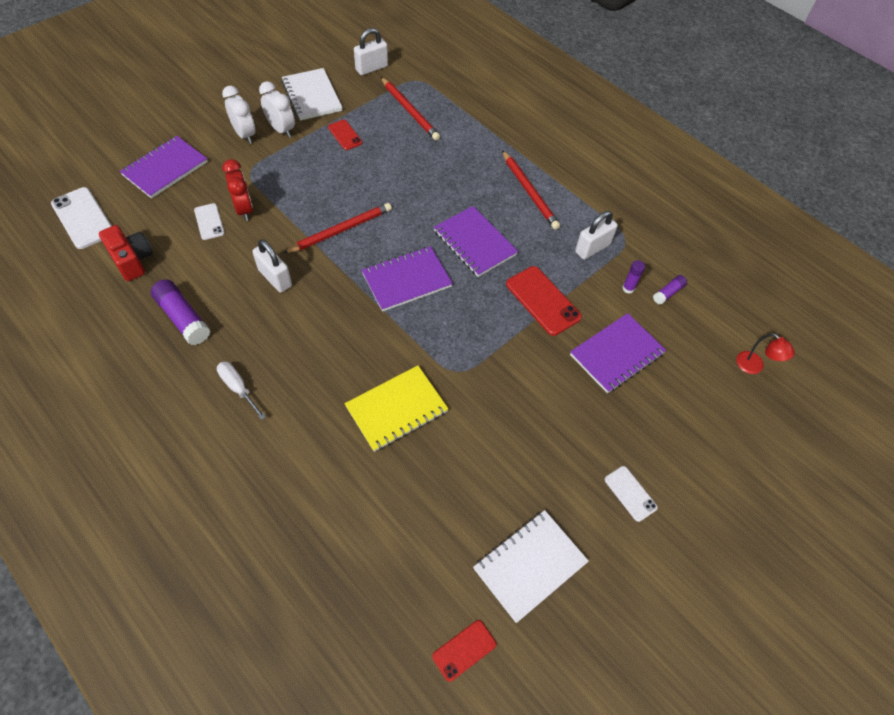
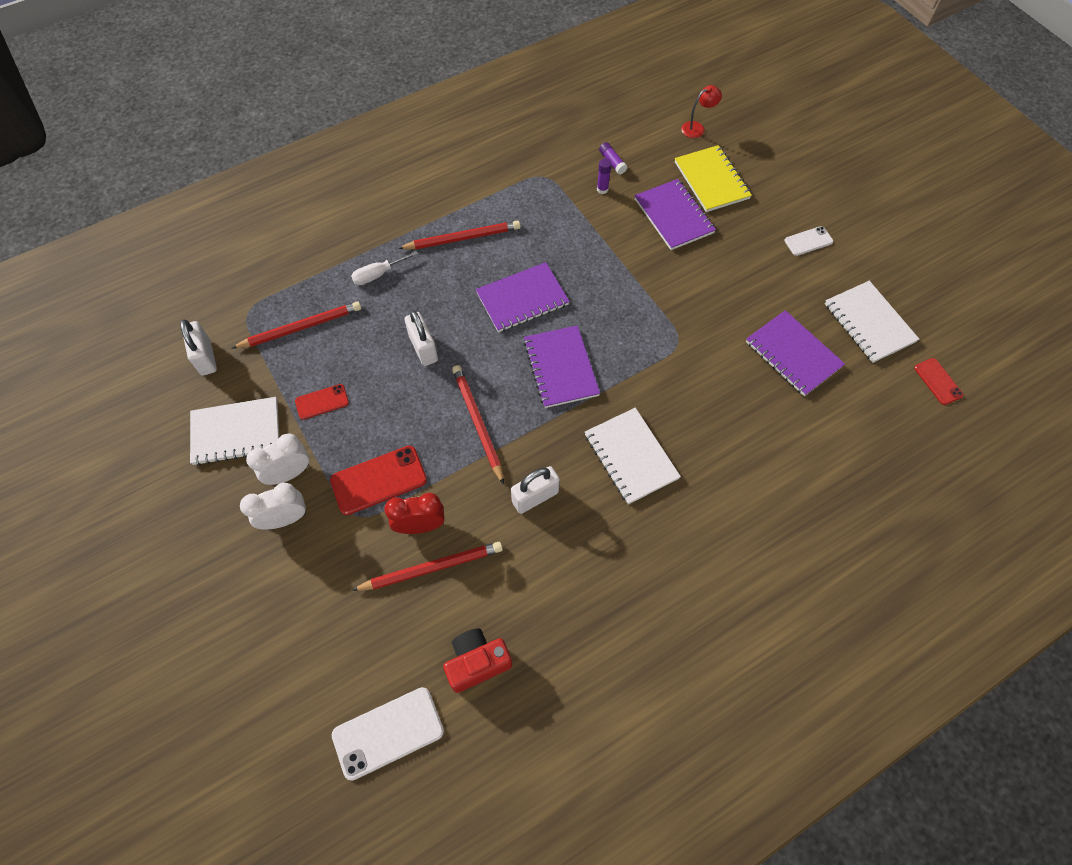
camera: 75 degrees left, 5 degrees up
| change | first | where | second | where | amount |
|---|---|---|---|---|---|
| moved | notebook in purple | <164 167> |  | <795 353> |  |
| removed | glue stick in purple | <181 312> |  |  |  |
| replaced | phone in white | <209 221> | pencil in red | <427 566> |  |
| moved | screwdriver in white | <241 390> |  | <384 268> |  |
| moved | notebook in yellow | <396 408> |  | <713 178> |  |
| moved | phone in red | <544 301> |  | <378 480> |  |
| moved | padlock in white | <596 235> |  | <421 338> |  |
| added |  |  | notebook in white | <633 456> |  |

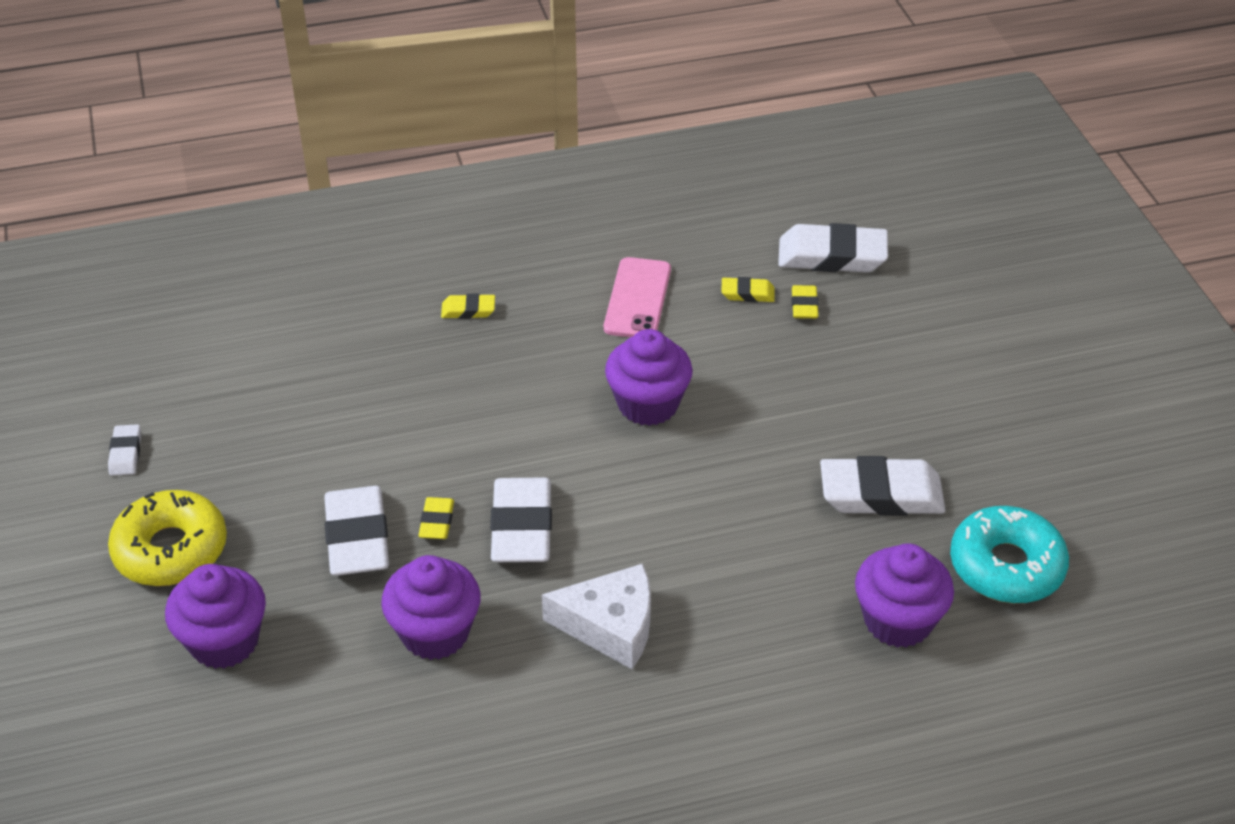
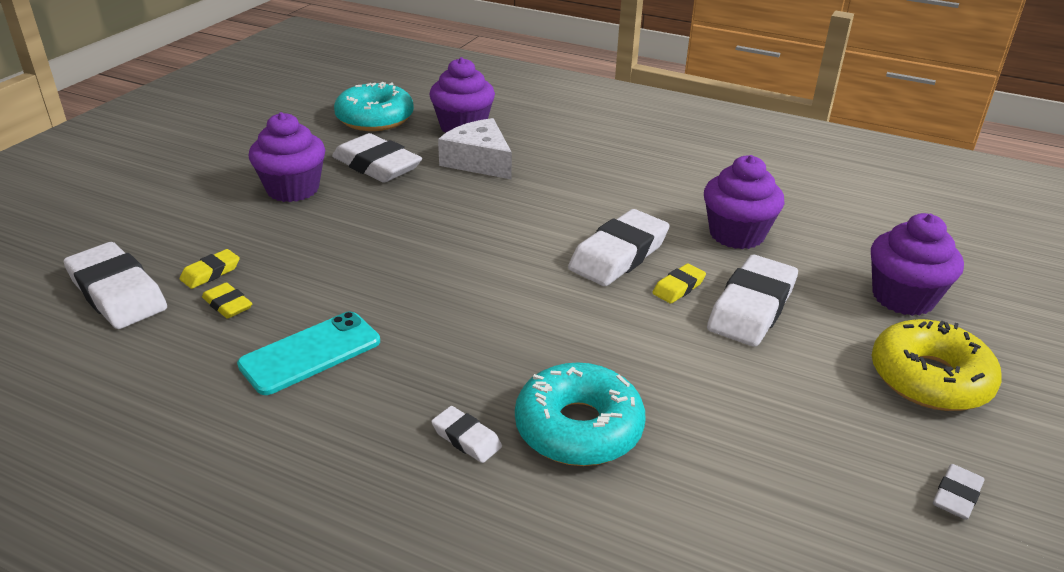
camera: 140 degrees left, 10 degrees down
| change | first | where | second | where | amount |
|---|---|---|---|---|---|
| recoloured | eraser in yellow | <468 306> | eraser in white | <466 434> |  |
| moved | cheese in white | <596 616> |  | <475 149> |  |
| recoloured | phone in pink | <637 297> | phone in turquoise | <308 353> |  |
| moved | cupcake in purple | <649 377> |  | <287 157> |  |
| added |  |  | donut in turquoise | <580 414> |  |

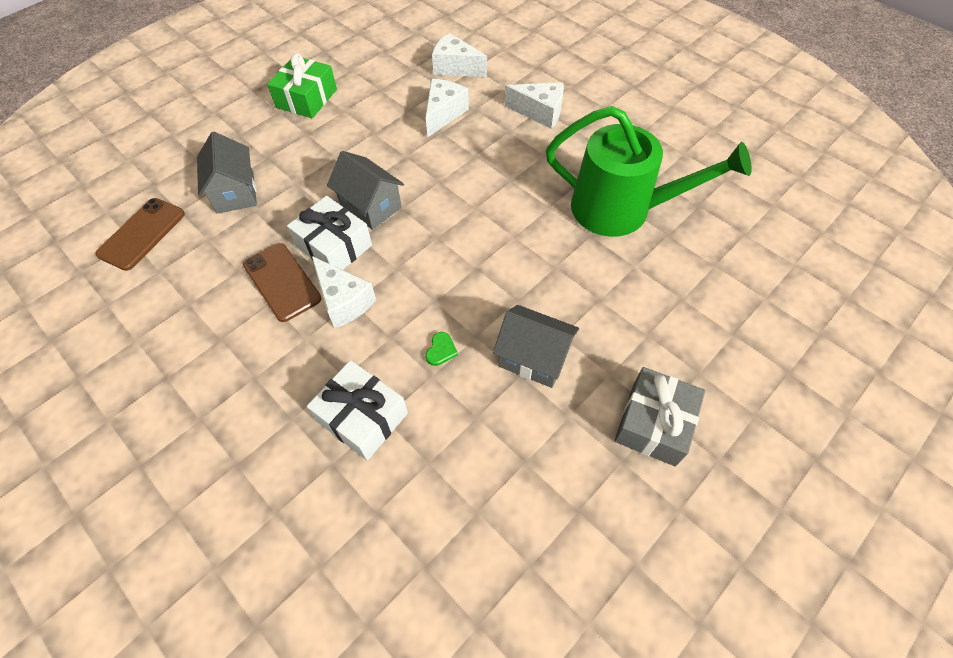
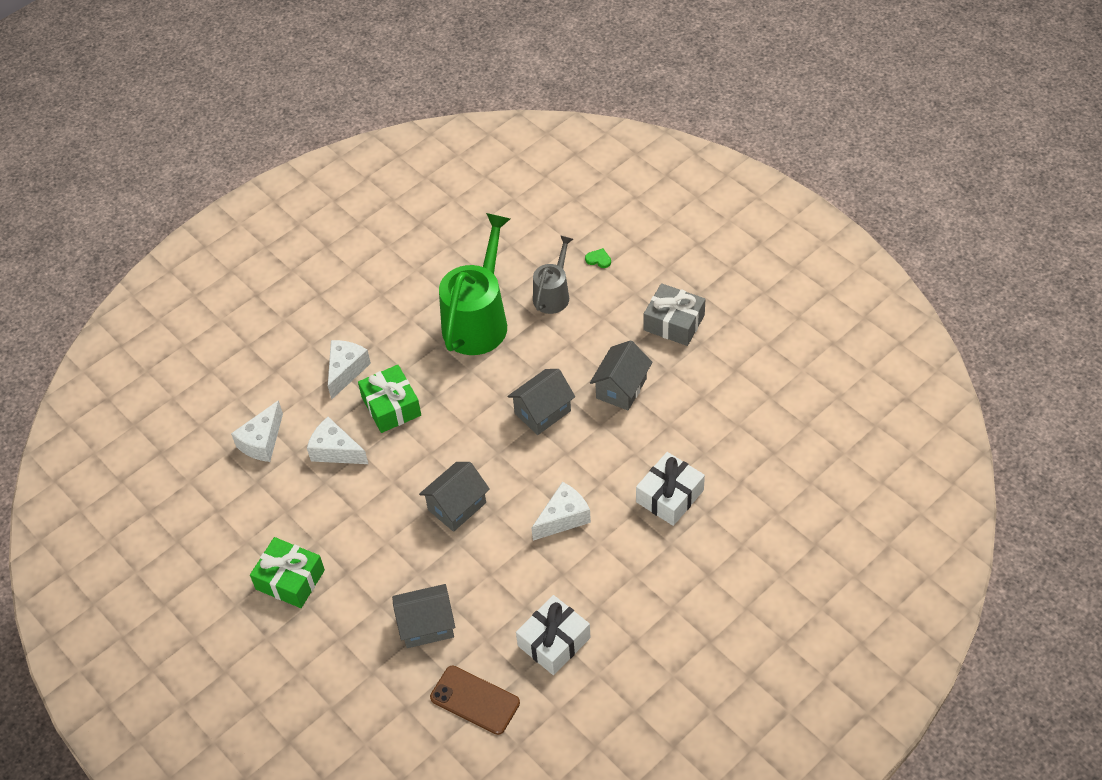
camera: 85 degrees left, 5 degrees down
| change | first | where | second | where | amount |
|---|---|---|---|---|---|
| removed | phone in brown | <282 282> |  |  |  |
| moved | gift in white | <329 233> |  | <553 635> |  |
| moved | heart in green | <441 349> |  | <598 258> |  |
| added |  |  | gift in green | <389 399> |  |
| added |  |  | house in grey | <541 402> |  |
| added |  |  | watering can in grey | <553 274> |  |

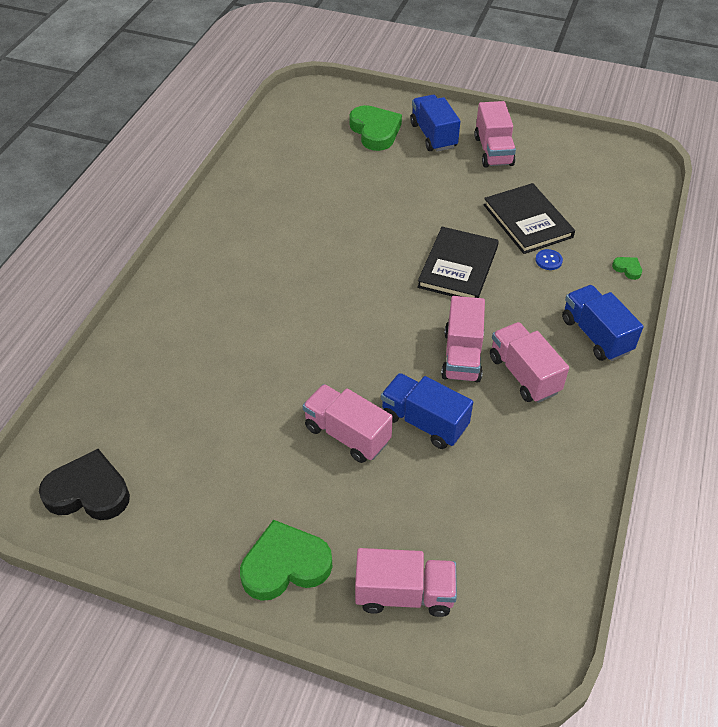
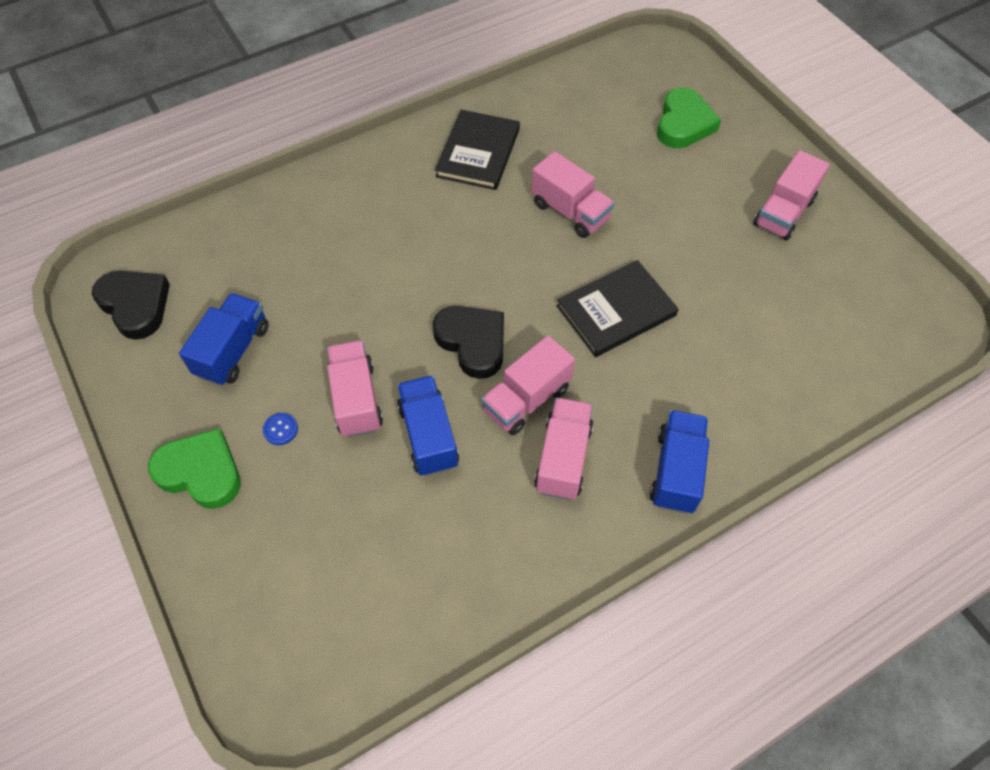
camera: 40 degrees right, 10 degrees up
| change | first | where | second | where | amount |
|---|---|---|---|---|---|
| moved | truck in pink | <406 582> |  | <572 194> |  |
| moved | truck in blue | <435 123> |  | <224 339> |  |
| moved | book in black | <529 218> |  | <477 150> |  |
| moved | button in blue | <549 259> |  | <280 429> |  |
| removed | heart in green | <627 268> |  |  |  |
| added |  |  | heart in black | <468 342> |  |

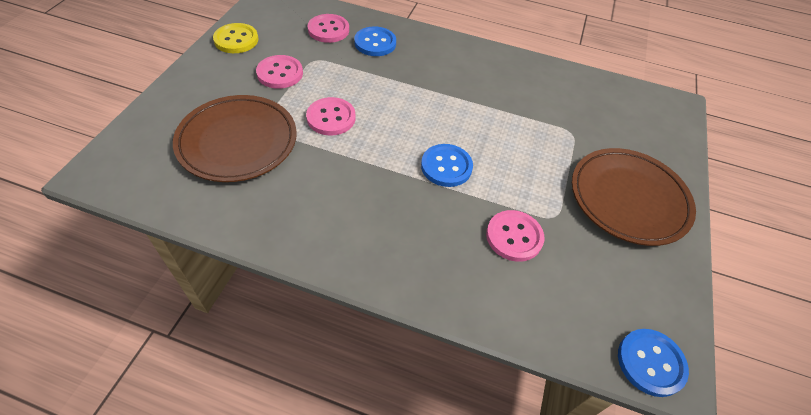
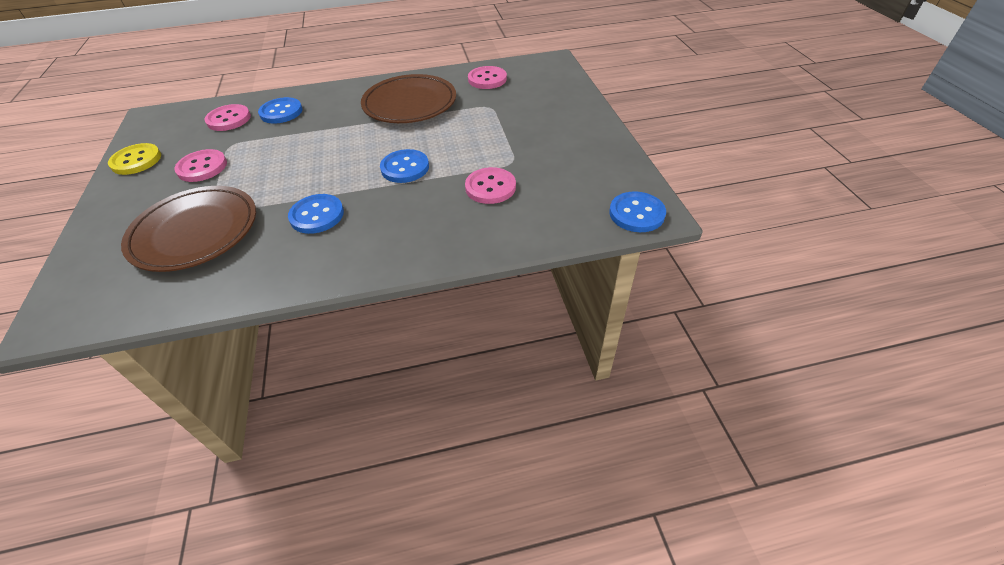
camera: 25 degrees left, 5 degrees down
| change | first | where | second | where | amount |
|---|---|---|---|---|---|
| moved | button in pink | <331 116> |  | <487 77> |  |
| moved | plate in brown | <634 197> |  | <408 98> |  |
| added |  |  | button in blue | <316 214> |  |

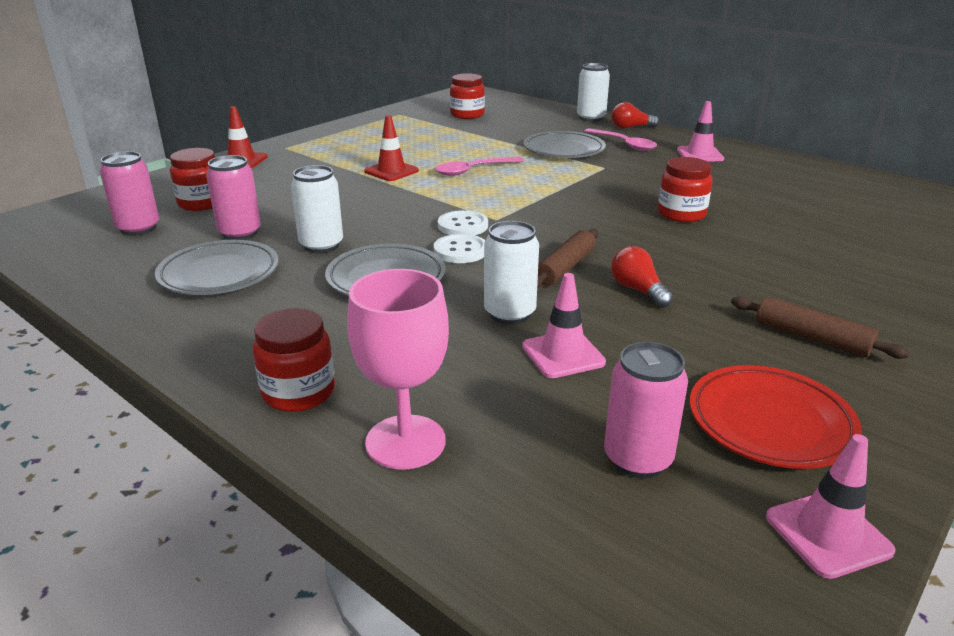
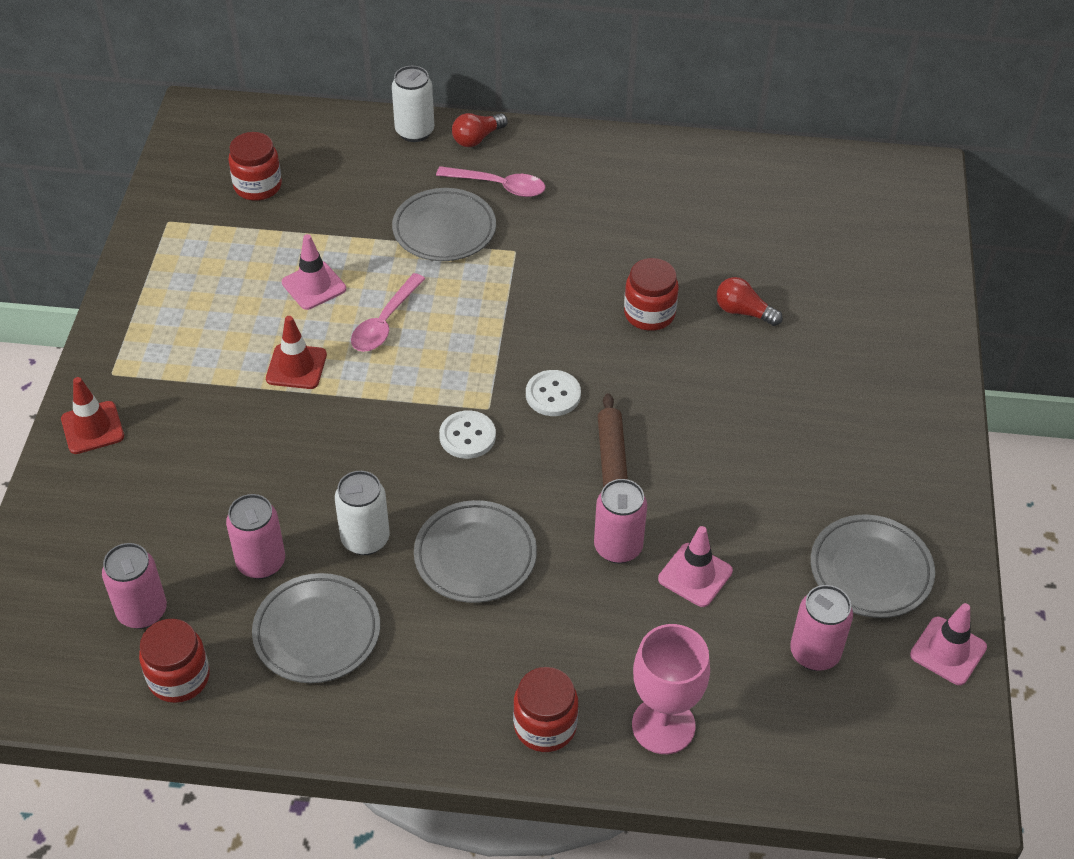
camera: 35 degrees left, 20 degrees up
| change | first | where | second | where | amount |
|---|---|---|---|---|---|
| moved | jar in red | <192 179> |  | <174 661> |  |
| moved | button in white | <459 248> |  | <553 393> |  |
| recoloured | can in white | <511 273> | can in pink | <620 521> |  |
| moved | light bulb in red | <642 277> |  | <749 301> |  |
| moved | traffic cone in pink | <700 131> |  | <314 272> |  |
| recoloured | plate in red | <776 417> | plate in grey | <873 566> |  |
| removed | rolling pin in brown | <820 327> |  |  |  |

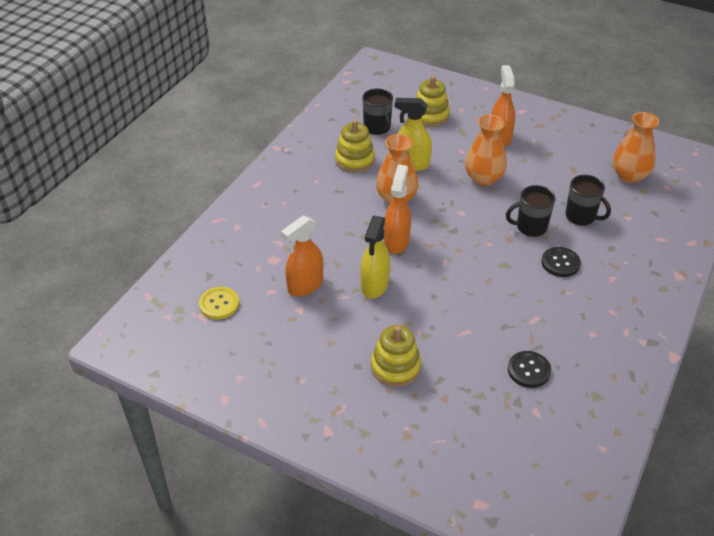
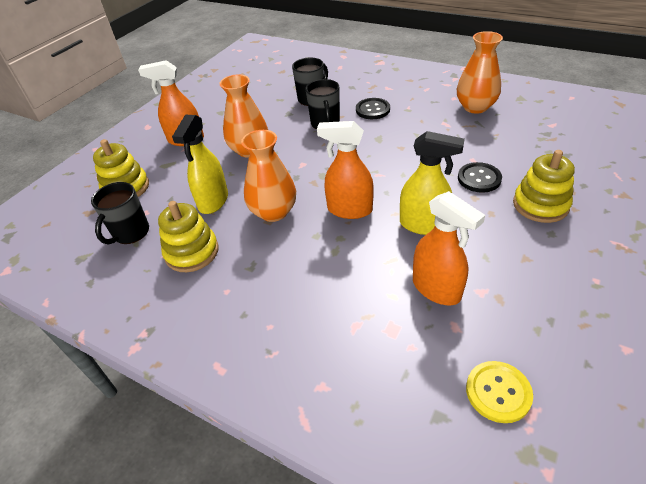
camera: 85 degrees left, 0 degrees up
| change | first | where | second | where | amount |
|---|---|---|---|---|---|
| turned | mug in black | <377 111> |  | <120 213> | 135 degrees clockwise |
| moved | button in black | <529 369> |  | <480 177> |  |
| moved | vase in orange | <636 147> |  | <480 72> |  |

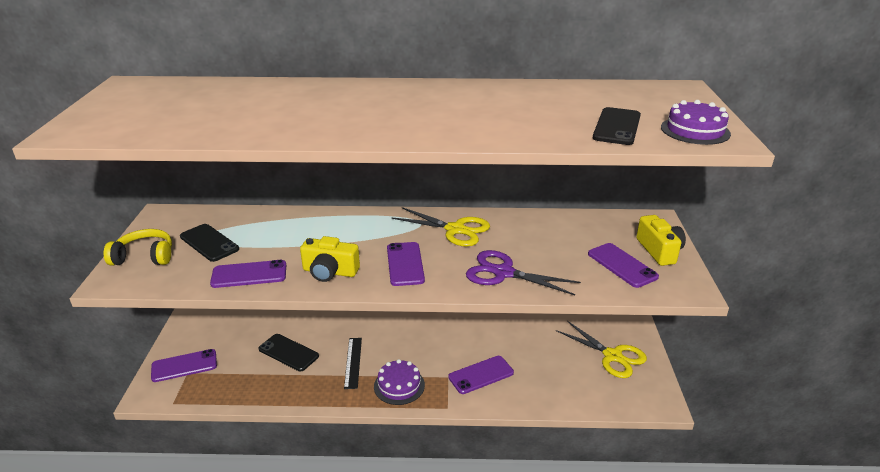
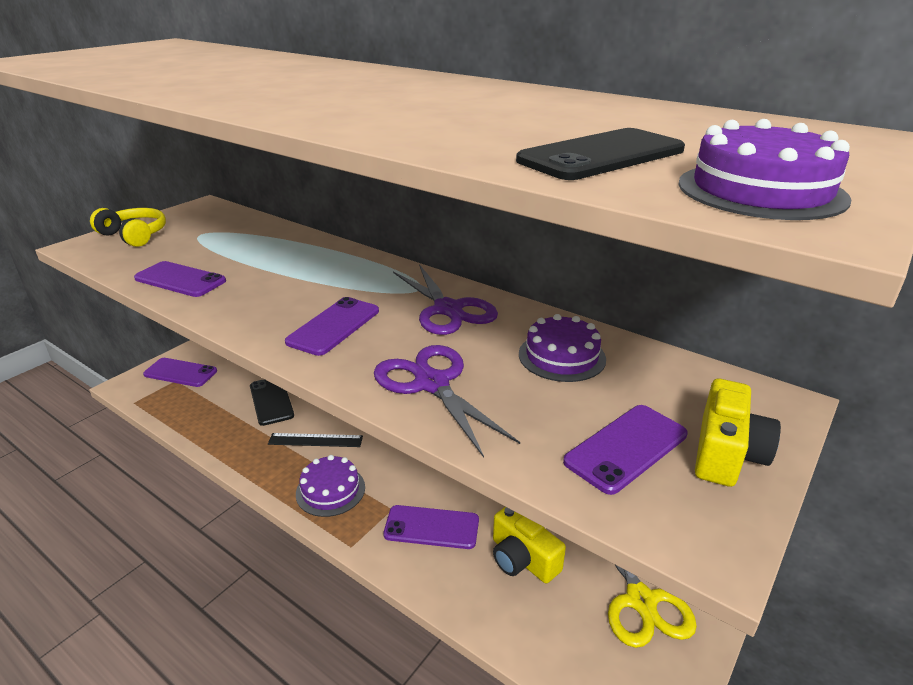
camera: 35 degrees right, 0 degrees up
| change | first | where | second | where | amount |
|---|---|---|---|---|---|
| removed | phone in black | <209 243> |  |  |  |
| moved | camera in yellow | <330 259> |  | <529 545> |  |
| turned | ruler in black | <353 363> |  | <315 440> | 60 degrees clockwise |
| recoloured | scissors in yellow | <440 227> | scissors in purple | <445 299> |  |
| turned | phone in purple | <623 265> |  | <625 450> | 45 degrees clockwise |
| added |  |  | cake in purple | <562 348> |  |

